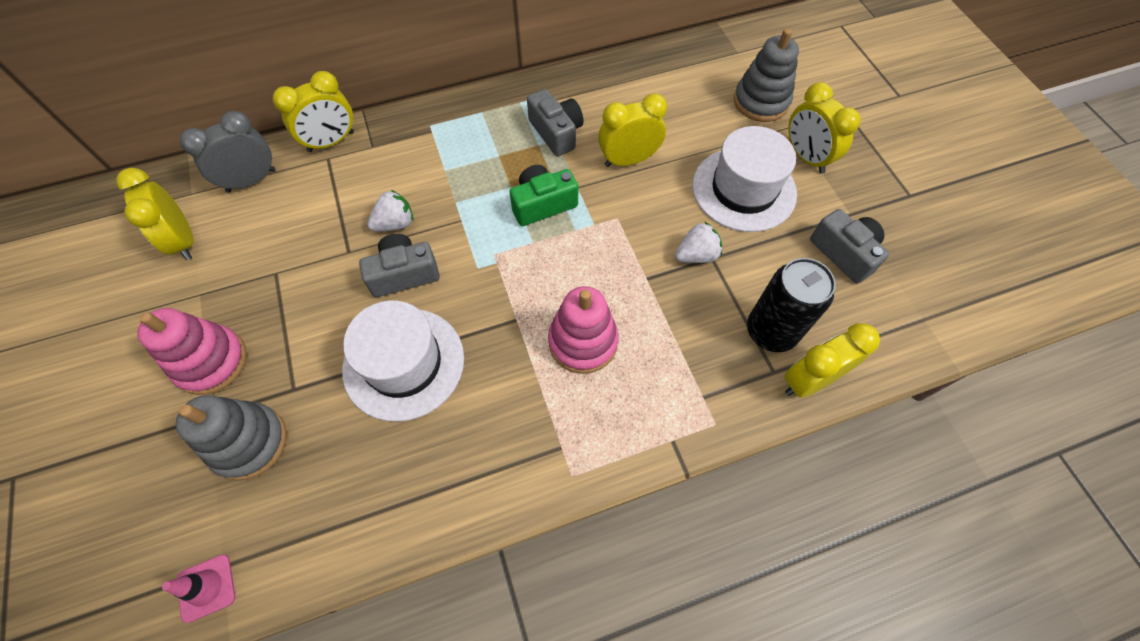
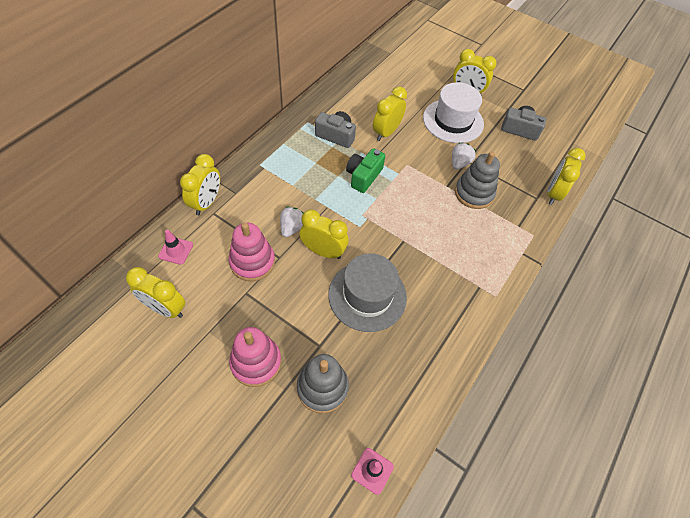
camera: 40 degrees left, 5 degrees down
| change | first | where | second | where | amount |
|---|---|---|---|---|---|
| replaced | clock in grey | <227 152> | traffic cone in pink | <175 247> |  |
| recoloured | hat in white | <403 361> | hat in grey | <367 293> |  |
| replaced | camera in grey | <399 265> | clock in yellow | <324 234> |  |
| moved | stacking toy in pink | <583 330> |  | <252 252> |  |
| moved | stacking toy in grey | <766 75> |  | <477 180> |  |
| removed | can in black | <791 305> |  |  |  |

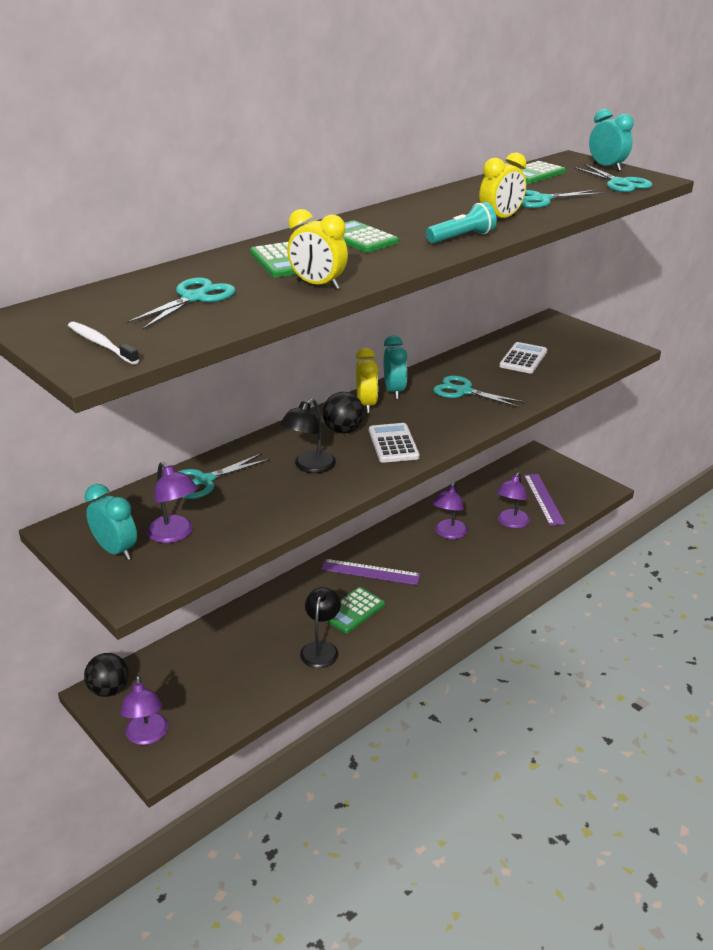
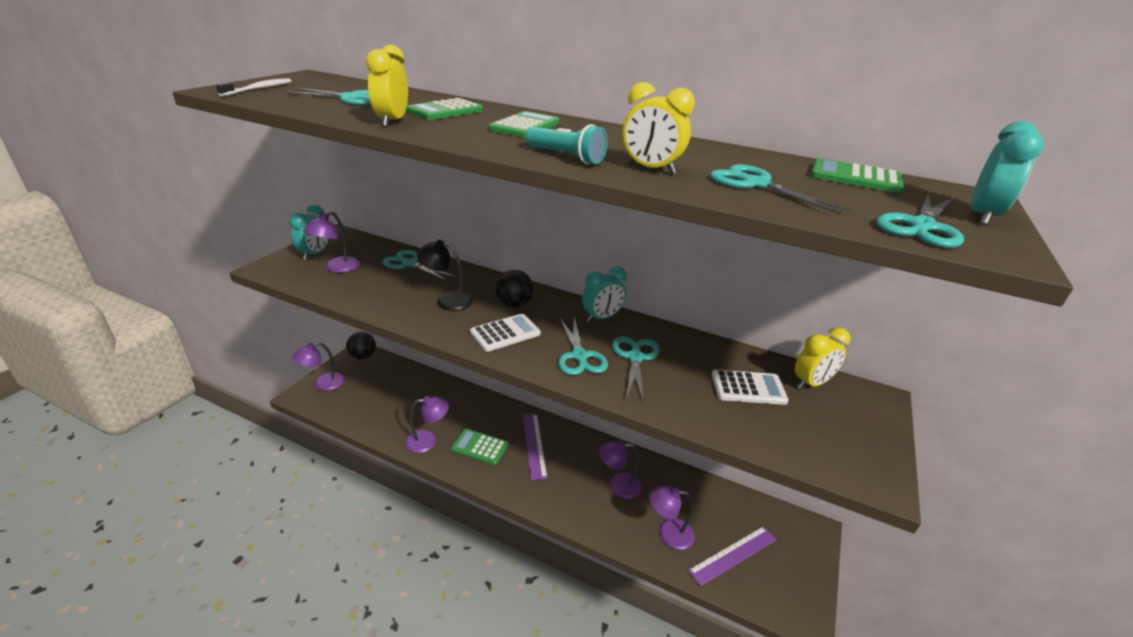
camera: 65 degrees right, 0 degrees up
| change | first | where | second | where | amount |
|---|---|---|---|---|---|
| recoloured | lamp in black | <320 627> | lamp in purple | <427 424> |  |
| moved | clock in yellow | <367 380> |  | <822 358> |  |
| added |  |  | scissors in turquoise | <583 346> |  |

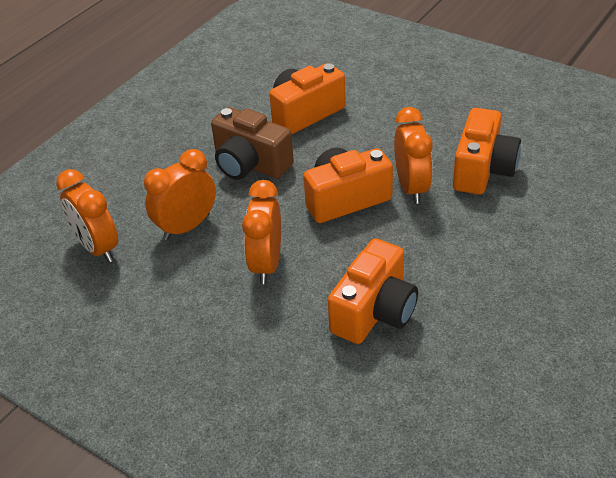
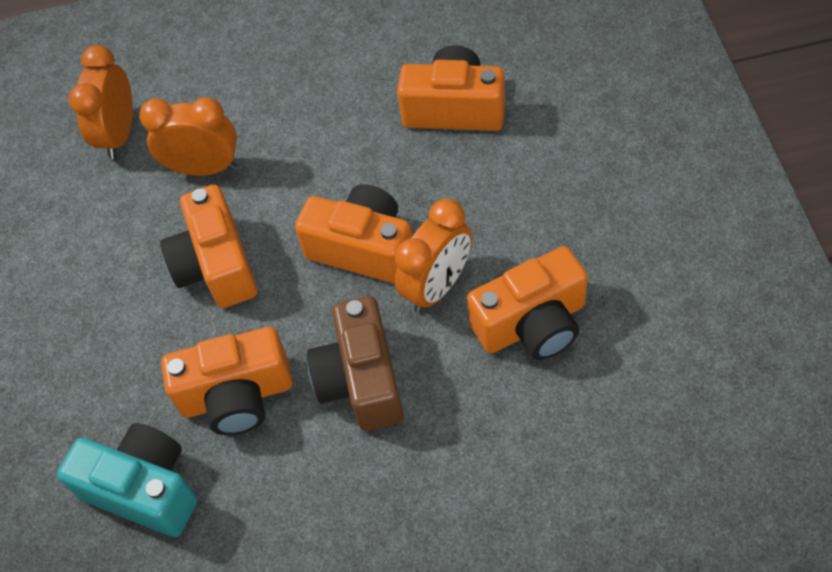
camera: 50 degrees right, 15 degrees up
| change | first | where | second | where | amount |
|---|---|---|---|---|---|
| moved | camera in brown | <252 143> |  | <355 363> |  |
| replaced | clock in orange | <261 232> | camera in orange | <208 246> |  |
| added |  |  | camera in turquoise | <127 480> |  |

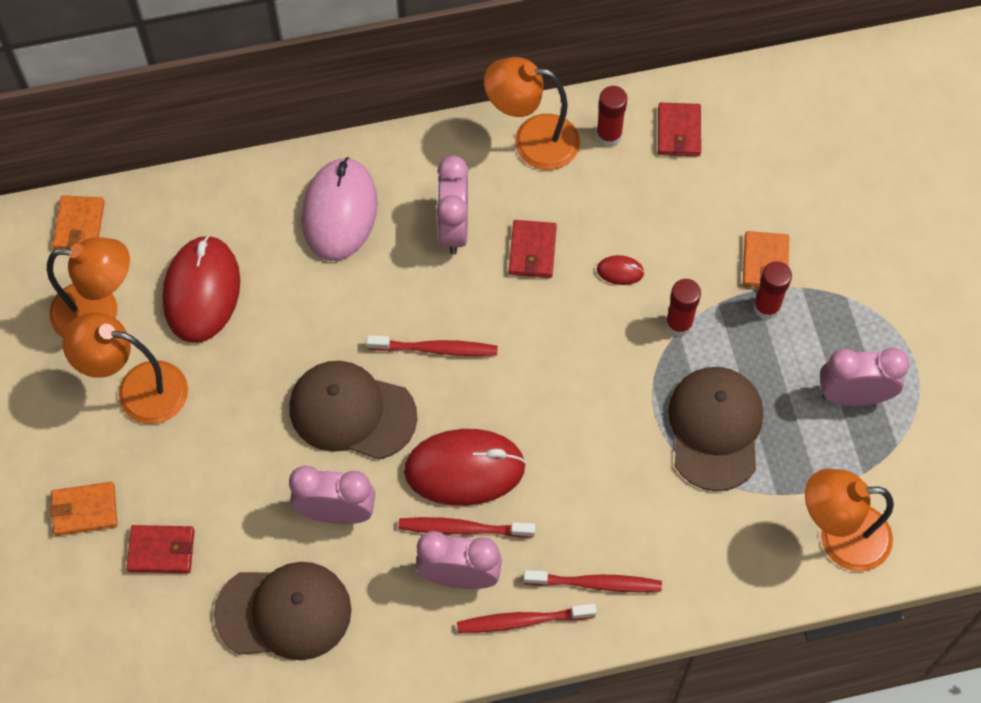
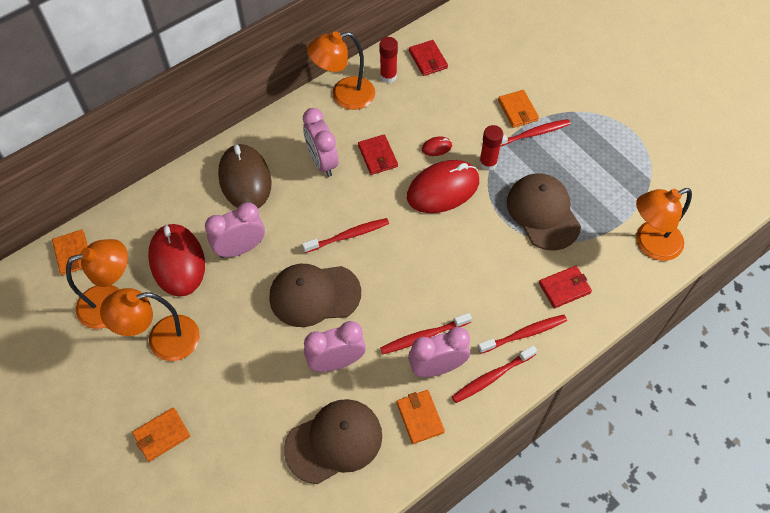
camera: 25 degrees left, 5 degrees down
| change | first | where | second | where | amount |
|---|---|---|---|---|---|
| moved | wallet in red | <161 549> |  | <565 287> |  |
| recoloured | mouse in pink | <340 209> | mouse in brown | <245 176> |  |
| moved | mouse in red | <465 467> |  | <443 186> |  |
| replaced | glue stick in red | <772 290> | toothbrush in red | <535 133> |  |
| moved | clock in pink | <864 377> |  | <235 230> |  |
| added |  |  | wallet in orange | <420 417> |  |

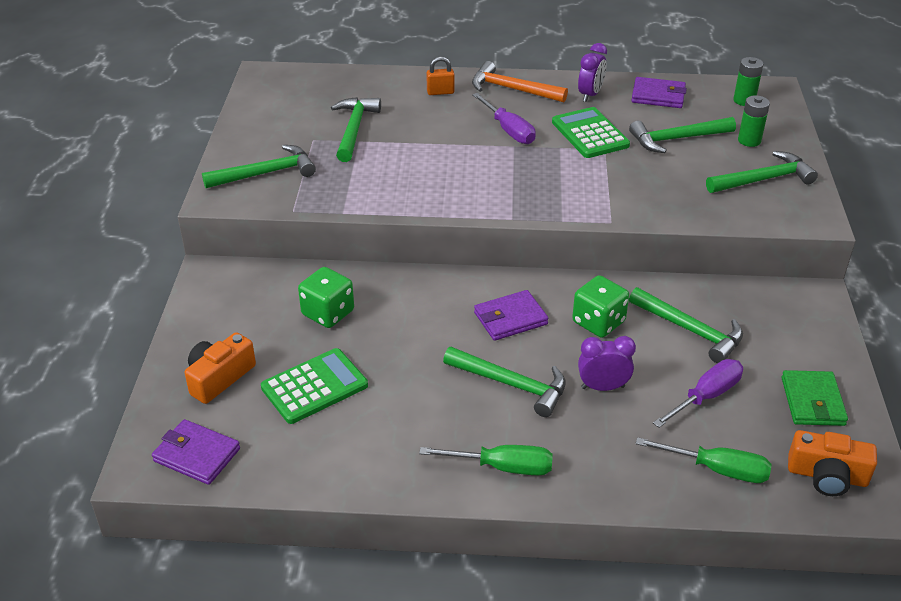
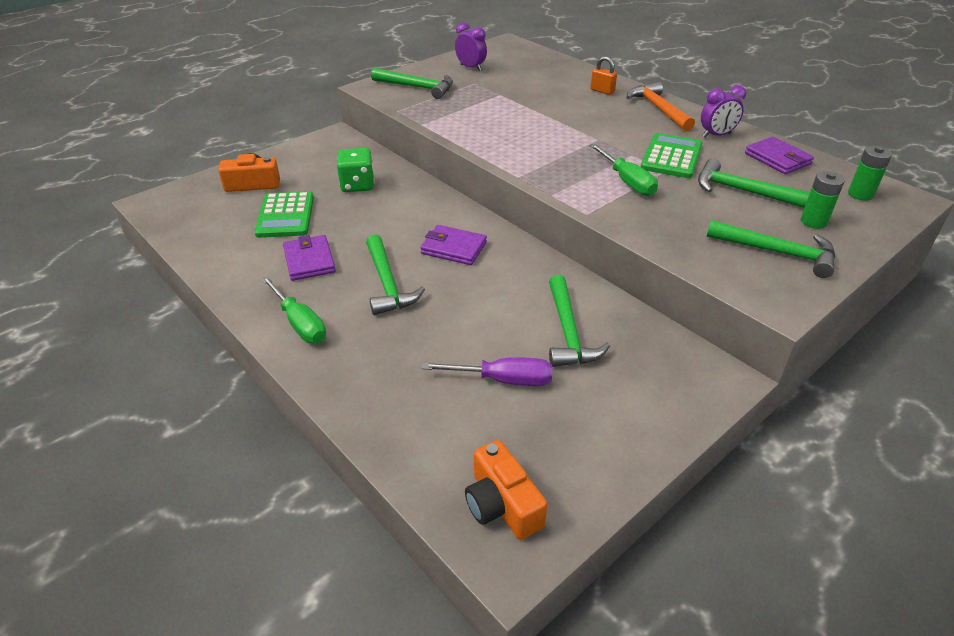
camera: 45 degrees right, 0 degrees up
| change | first | where | second | where | amount |
|---|---|---|---|---|---|
| moved | wallet in purple | <196 452> |  | <309 258> |  |
| turned | calculator in green | <314 386> |  | <284 214> | 75 degrees clockwise |
| removed | hammer in green | <356 129> |  |  |  |
| removed | screwdriver in purple | <504 118> |  |  |  |
| removed | dice in green | <600 306> |  |  |  |
| moved | clock in purple | <607 363> |  | <471 46> |  |
| moved | screwdriver in green | <704 460> |  | <623 169> |  |
| removed | wallet in green | <814 398> |  |  |  |

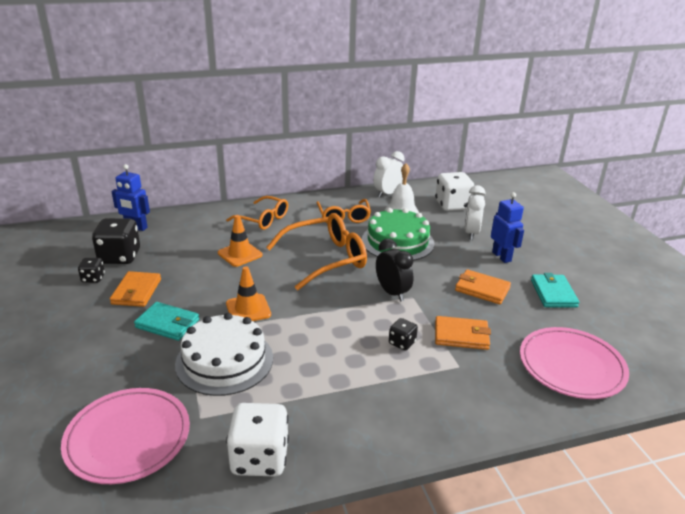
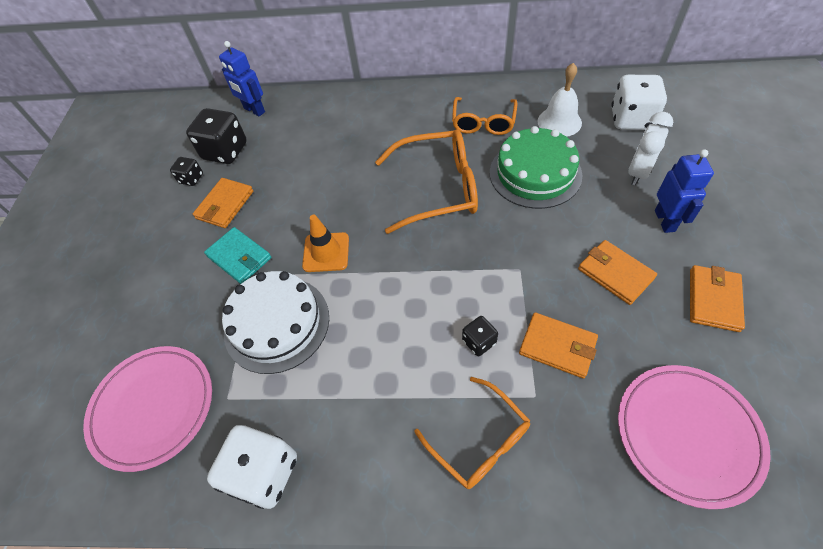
camera: 25 degrees right, 25 degrees up
| change | first | where | second | where | amount |
|---|---|---|---|---|---|
| removed | traffic cone in orange | <240 241> |  |  |  |
| moved | glasses in orange | <257 213> |  | <472 433> |  |
| removed | clock in white | <389 174> |  |  |  |
| removed | clock in black | <394 270> |  |  |  |
| recoloured | wallet in turquoise | <555 290> | wallet in orange | <717 298> |  |

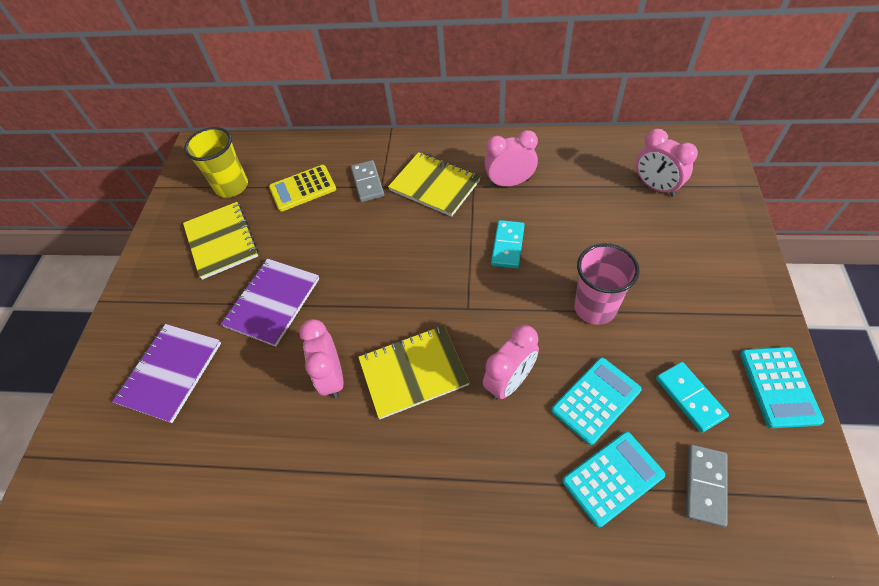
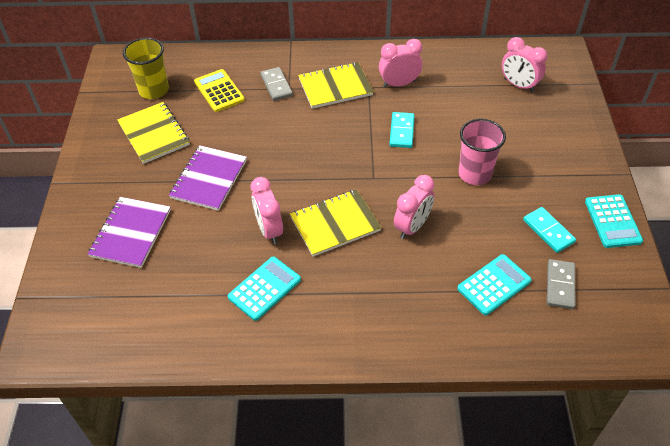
camera: 10 degrees left, 5 degrees down
| change | first | where | second | where | amount |
|---|---|---|---|---|---|
| turned | calculator in yellow | <302 188> |  | <219 90> | 90 degrees clockwise |
| turned | notebook in yellow | <434 184> |  | <336 85> | 45 degrees counterclockwise |
| moved | calculator in turquoise | <596 401> |  | <264 289> |  |

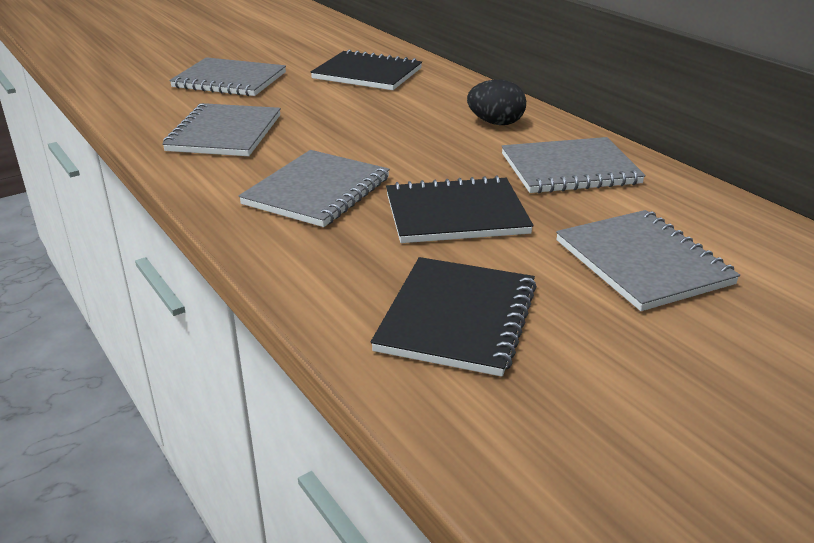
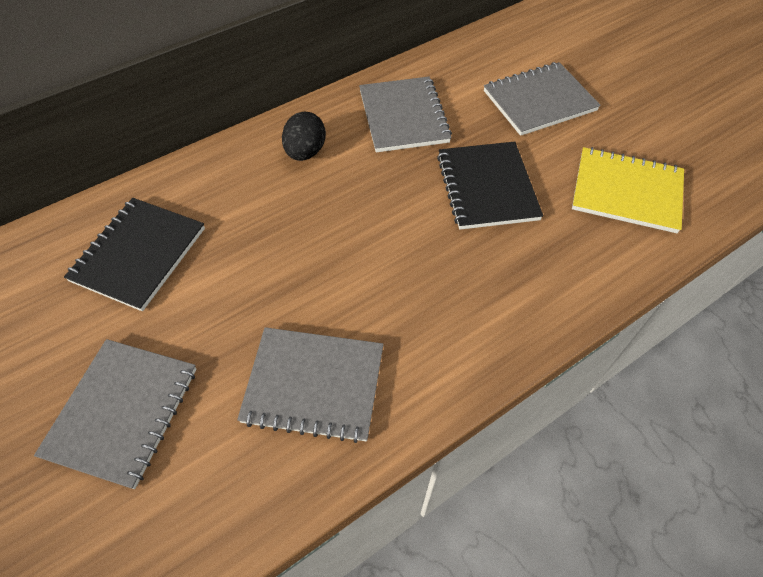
camera: 90 degrees left, 25 degrees up
| change | first | where | second | where | amount |
|---|---|---|---|---|---|
| removed | notebook in grey | <314 188> |  |  |  |
| recoloured | notebook in black | <454 317> | notebook in yellow | <628 190> |  |

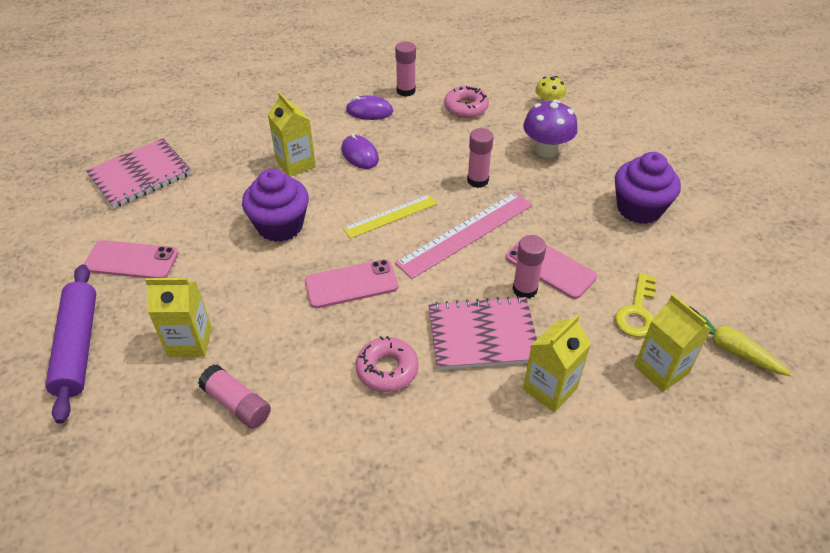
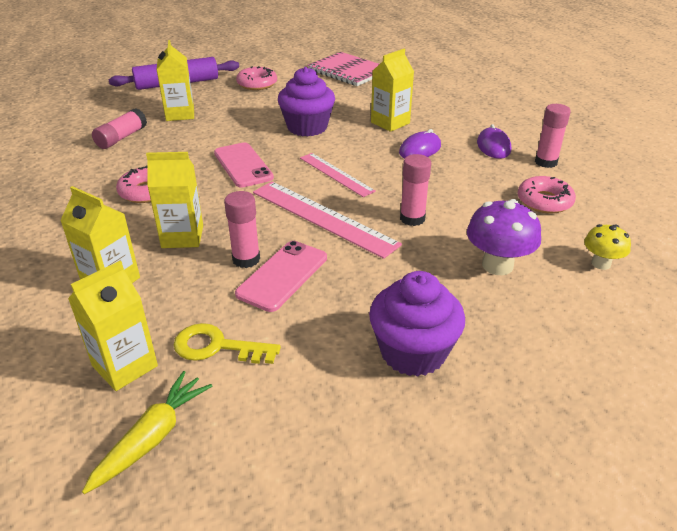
camera: 80 degrees right, 10 degrees down
| change | first | where | second | where | amount |
|---|---|---|---|---|---|
| replaced | phone in pink | <131 259> | donut in pink | <256 78> |  |
| recoloured | ruler in yellow | <390 216> | ruler in pink | <338 175> |  |
| replaced | notebook in pink | <482 333> | carton in yellow | <174 200> |  |

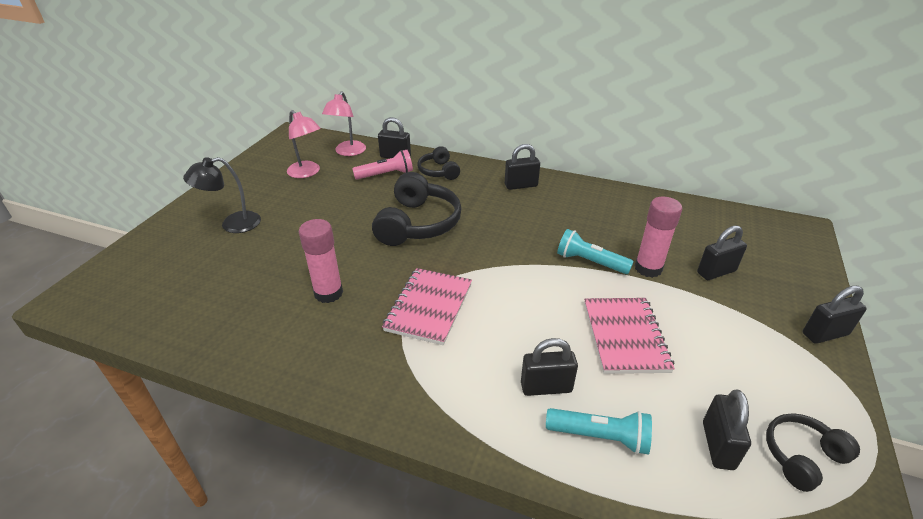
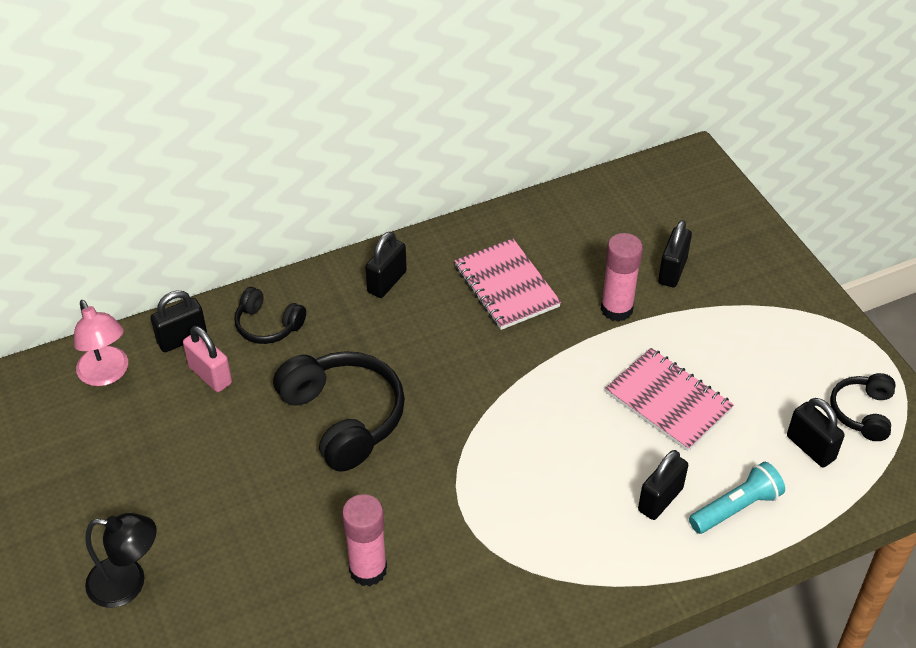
camera: 45 degrees left, 10 degrees up
| change | first | where | second | where | amount |
|---|---|---|---|---|---|
| turned | lamp in black | <222 195> |  | <121 560> | 105 degrees counterclockwise |
| removed | lamp in pink | <304 144> |  |  |  |
| replaced | flashlight in pink | <382 165> | padlock in pink | <207 359> |  |
| moved | notebook in pink | <427 306> |  | <507 284> |  |
| removed | flashlight in turquoise | <595 251> |  |  |  |
| removed | padlock in black | <835 315> |  |  |  |

